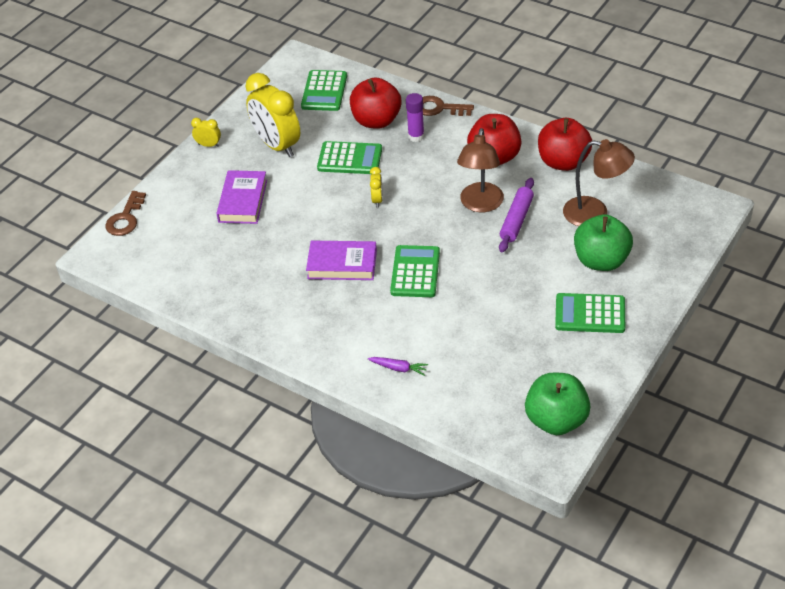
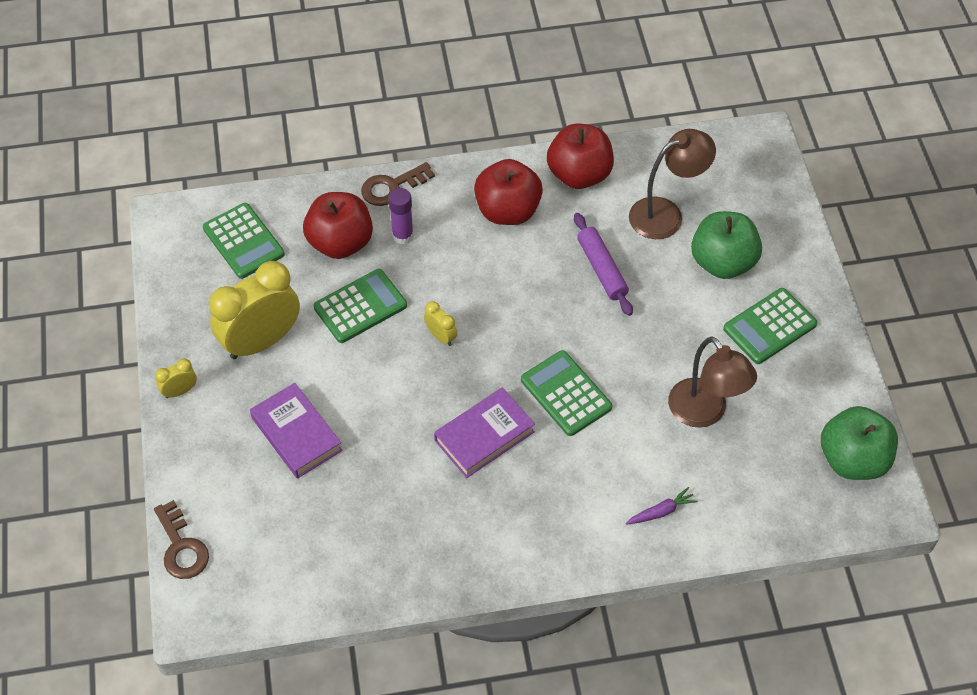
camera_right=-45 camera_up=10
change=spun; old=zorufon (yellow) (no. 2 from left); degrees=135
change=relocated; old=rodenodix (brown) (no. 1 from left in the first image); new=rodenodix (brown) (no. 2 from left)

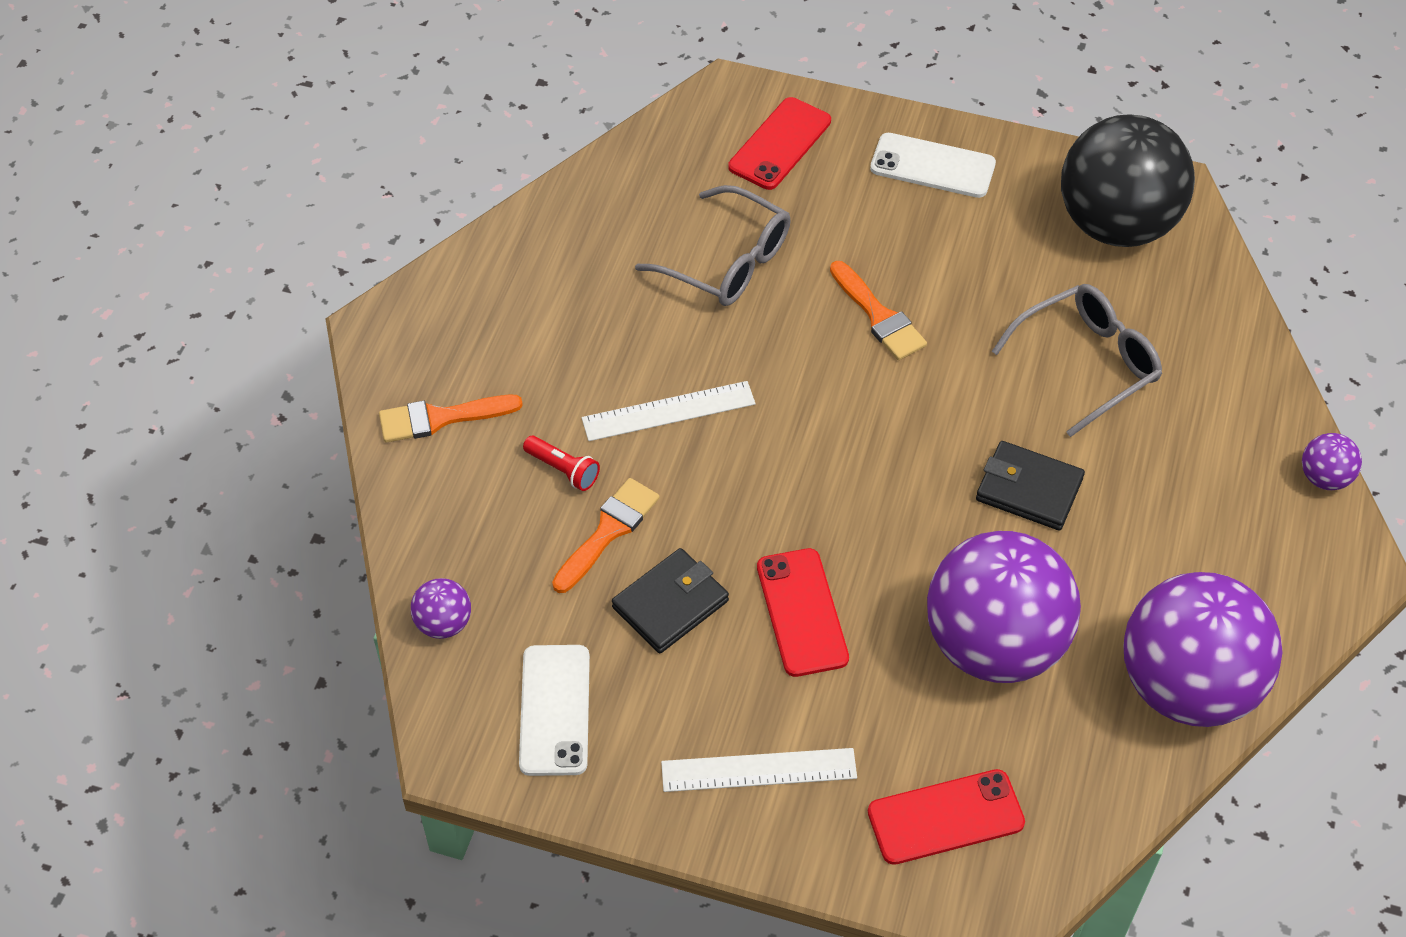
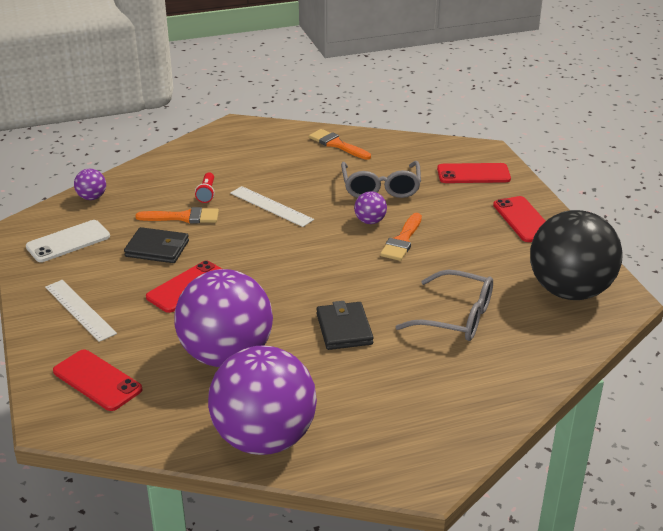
camera_right=55 camera_up=-20
change=colour; old=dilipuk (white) (no. 2 from left); new=dilipuk (red) (no. 4 from left)
change=relocated; old=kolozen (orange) (no. 1 from left in the first image); new=kolozen (orange) (no. 2 from left)
change=relocated; old=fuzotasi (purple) (no. 4 from left)

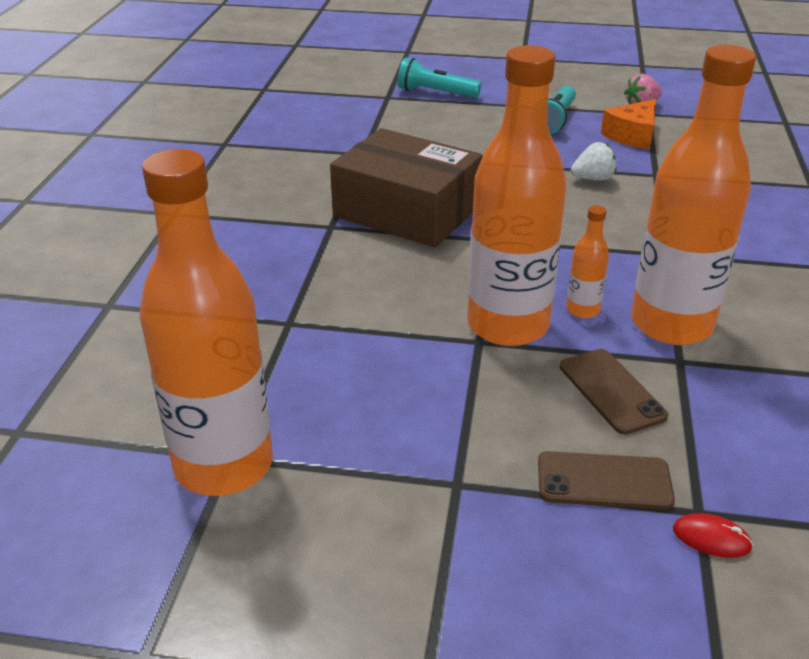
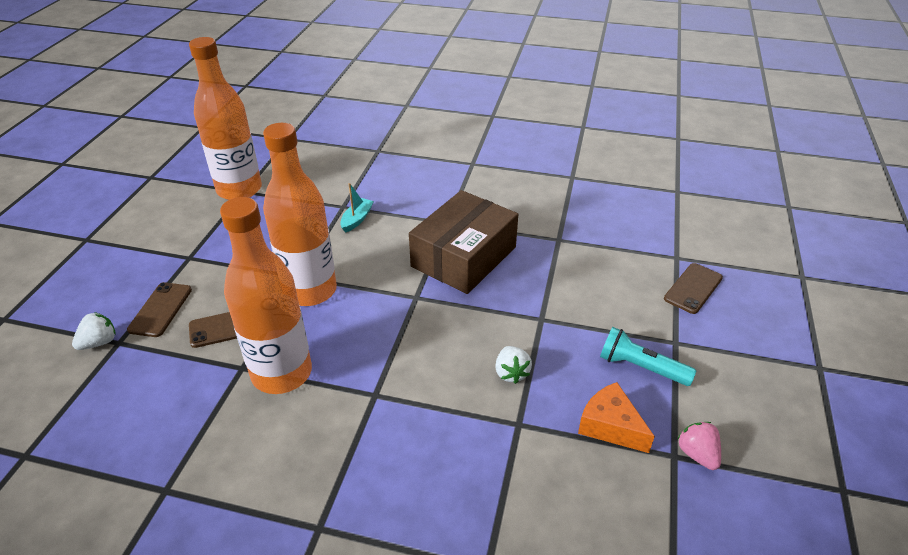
camera_right=95 camera_up=5
change=exchanged; old=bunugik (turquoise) (no. 1 from left); new=dilipuk (brown) (no. 3 from left)
change=missing; old=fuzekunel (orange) (no. 3 from left)
change=exchanged; old=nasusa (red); new=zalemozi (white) (no. 1 from left)
change=appeared; new=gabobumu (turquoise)

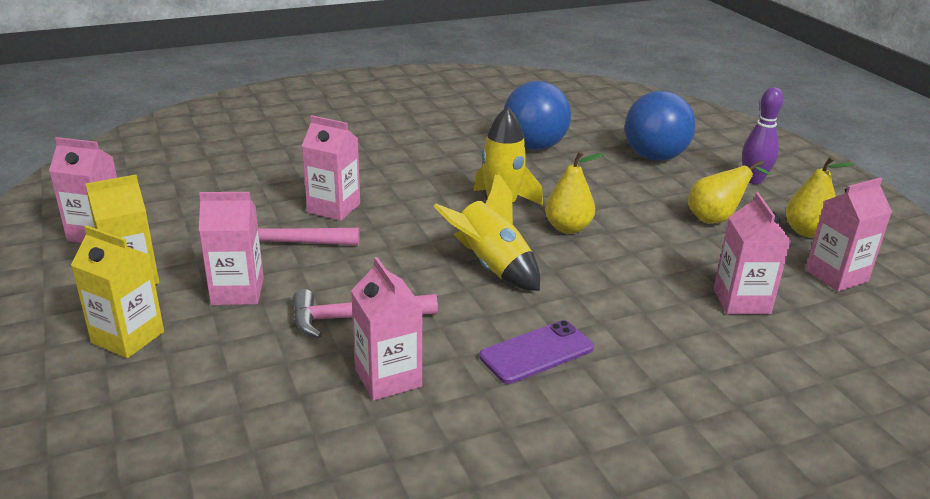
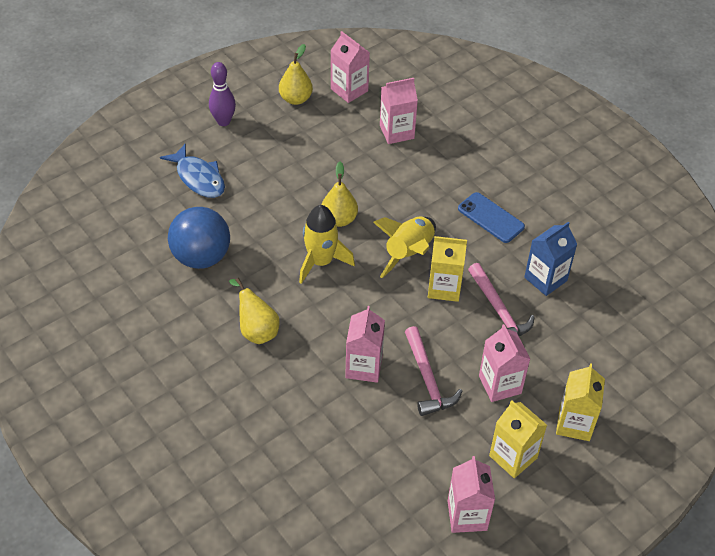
camera_right=-105 camera_up=20
change=exchanged; old=fuzotasi (blue) (no. 2 from left); new=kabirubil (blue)
change=relocated; old=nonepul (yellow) (no. 2 from left in the first image); new=nonepul (yellow) (no. 1 from left)
change=colour; old=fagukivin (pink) (no. 4 from left); new=fagukivin (blue)
change=colour; old=dilipuk (purple); new=dilipuk (blue)
change=appeared; new=fagukivin (yellow) (no. 1 from left)

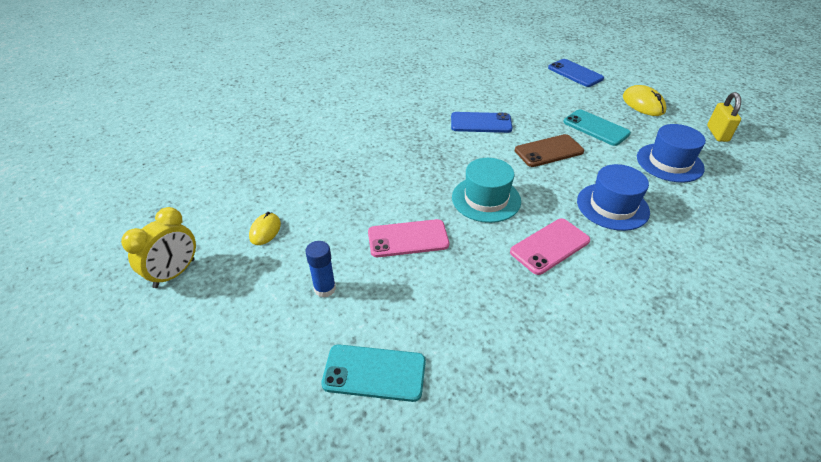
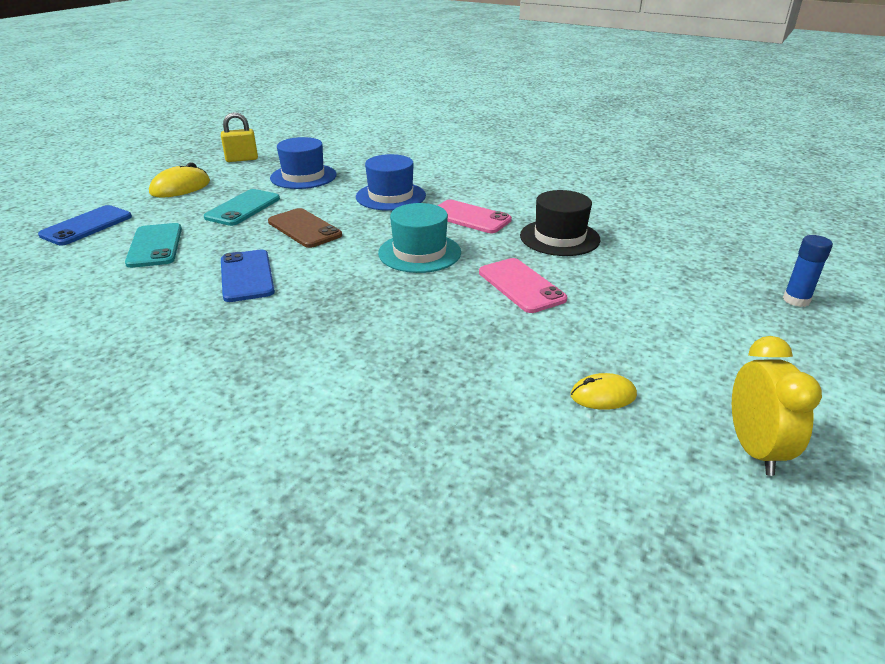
camera_right=-110 camera_up=-10
change=spun; old=zorufon (yellow); degrees=75
change=relocated; old=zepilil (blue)
change=relocated; old=dilipuk (turquoise) (no. 1 from left)
change=appeared; new=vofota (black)

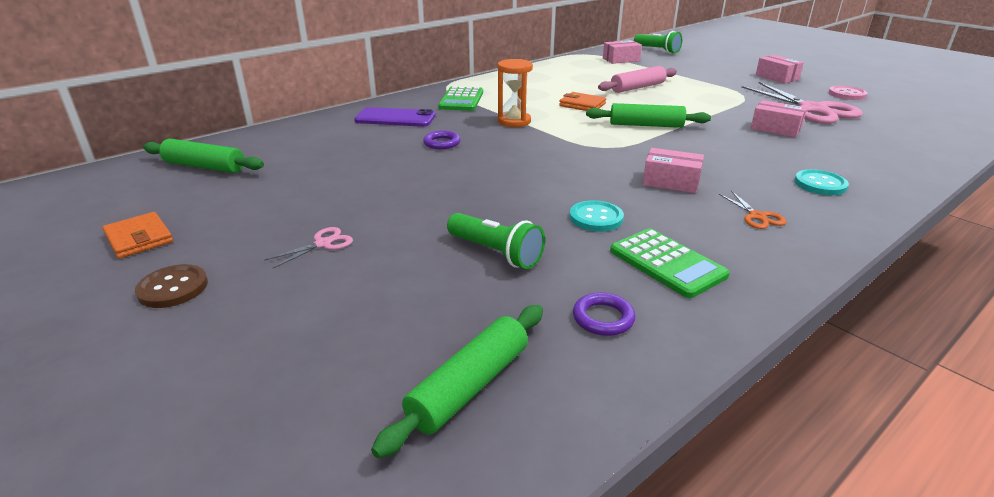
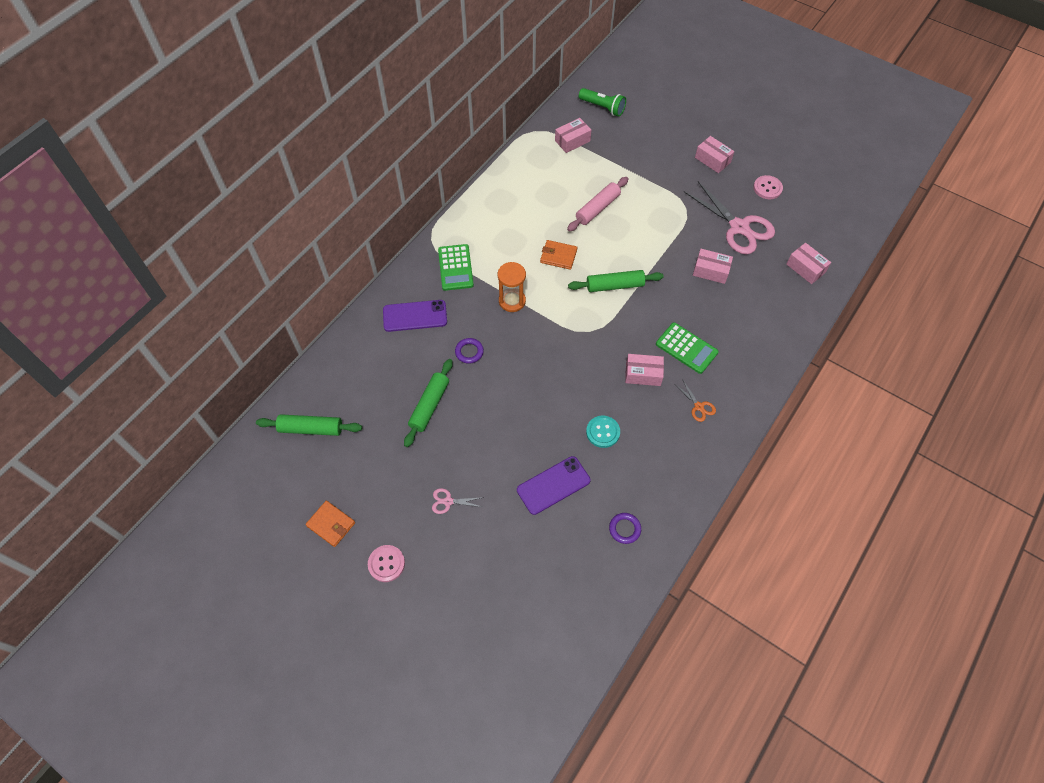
camera_right=-15 camera_up=30
change=missing; old=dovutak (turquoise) (no. 2 from left)
change=exchanged; old=bunugik (green) (no. 1 from left); new=dilipuk (purple) (no. 2 from left)
change=spun; old=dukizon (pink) (no. 1 from left); degrees=-120
change=relocated; old=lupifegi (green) (no. 2 from left)
change=colour; old=dovutak (brown); new=dovutak (pink) (no. 1 from left)
change=relocated; old=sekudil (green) (no. 2 from left)
change=appeared; new=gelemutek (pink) (no. 5 from left)

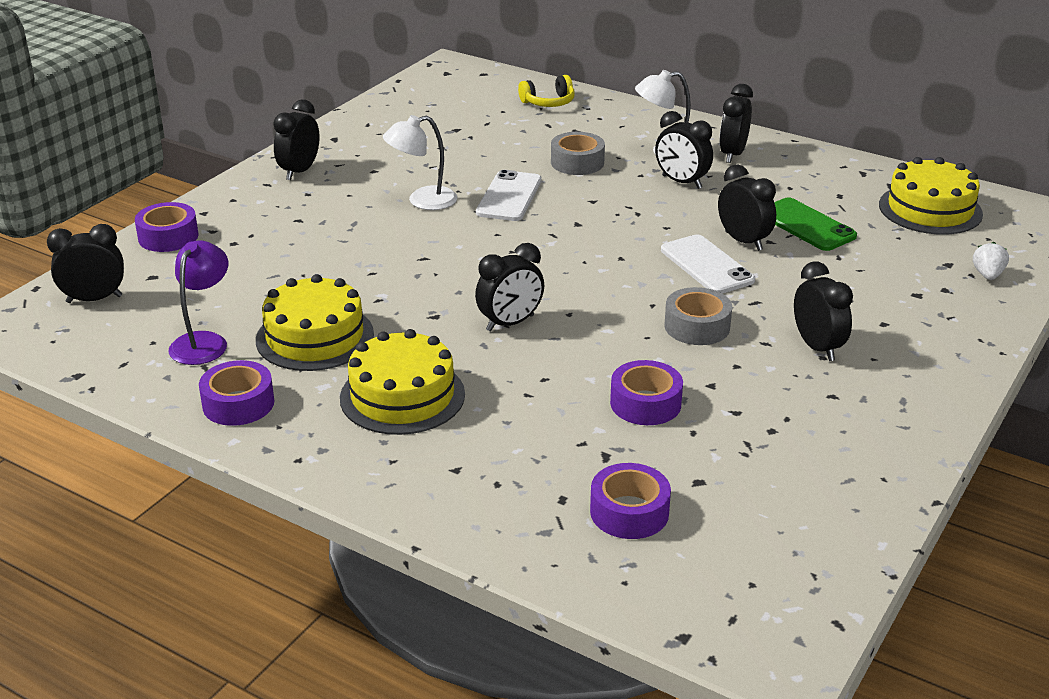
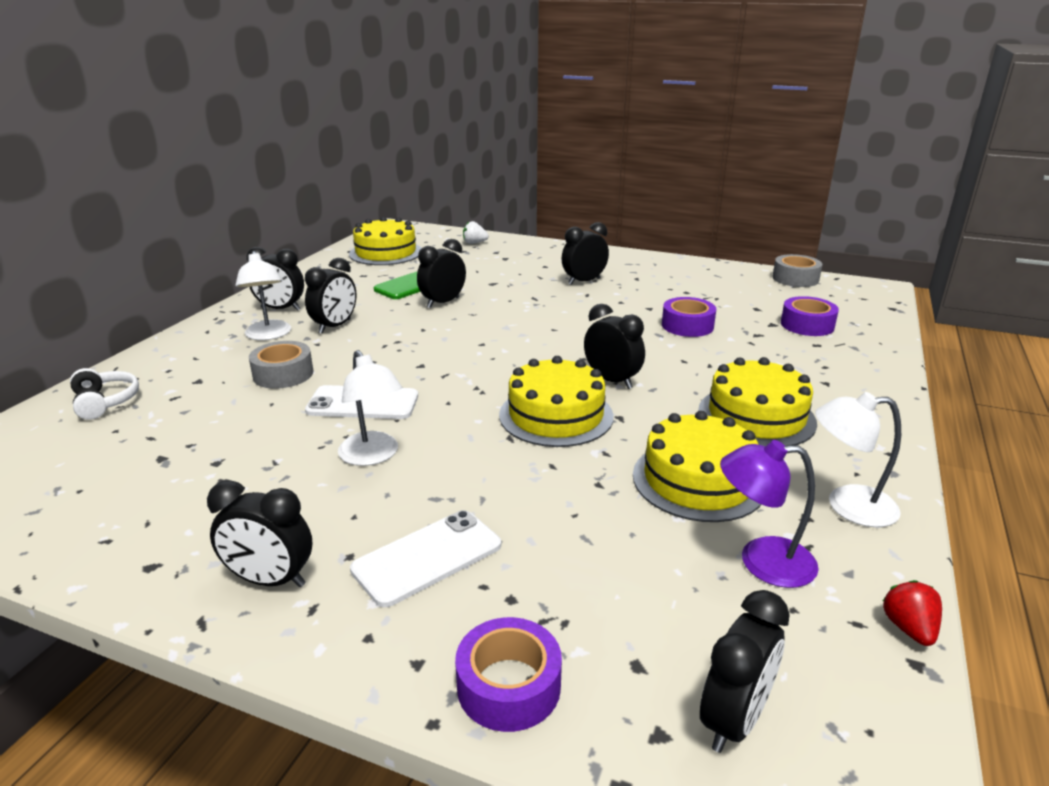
camera_right=-100 camera_up=-5
change=colour; old=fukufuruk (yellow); new=fukufuruk (white)
change=spun; old=zorufon (black) (no. 1 from left in the first image); degrees=-120
change=relocated; old=dilipuk (white) (no. 2 from left)
change=relocated; old=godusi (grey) (no. 2 from left)
change=exchanged; old=godusi (purple) (no. 2 from left); new=rodenodix (white) (no. 3 from left)
change=appeared; new=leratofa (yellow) (no. 2 from left)
change=appeared; new=zalemozi (red)

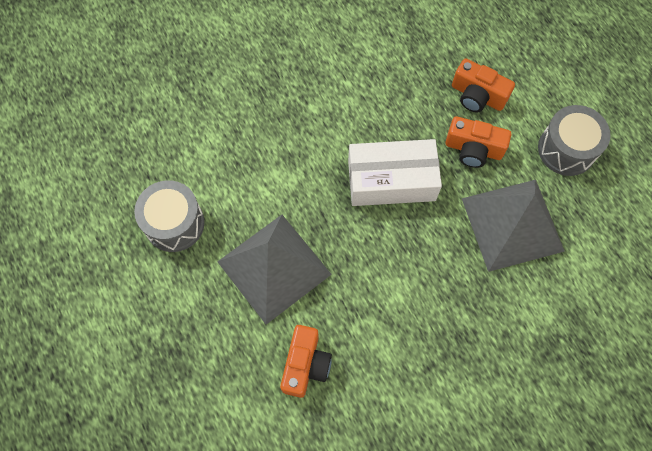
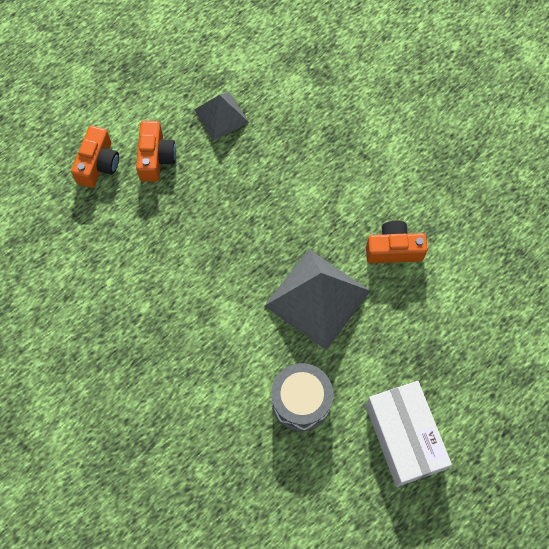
camera_right=-105 camera_up=0
change=missing; old=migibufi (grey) (no. 2 from left)
change=relocated; old=gelemutek (white)
change=size; old=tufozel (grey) (no. 2 from left in the first image); factor=0.57

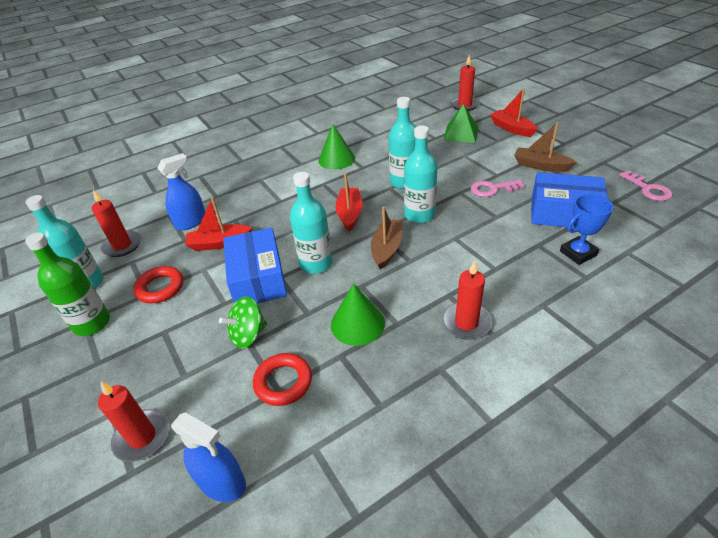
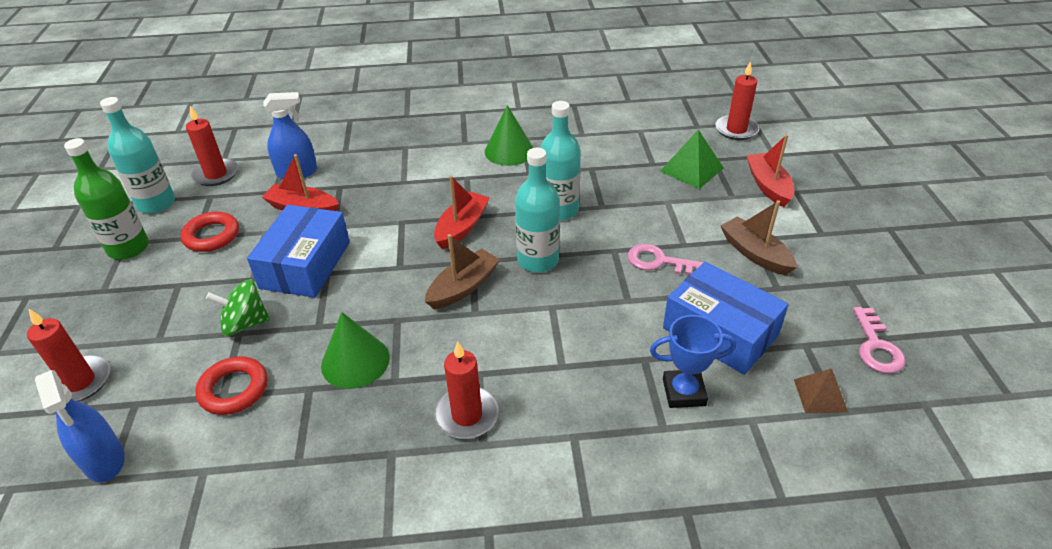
camera_right=25 camera_up=0
change=missing; old=fuzekunel (turquoise) (no. 2 from left)
change=appeared; new=tufozel (brown)

